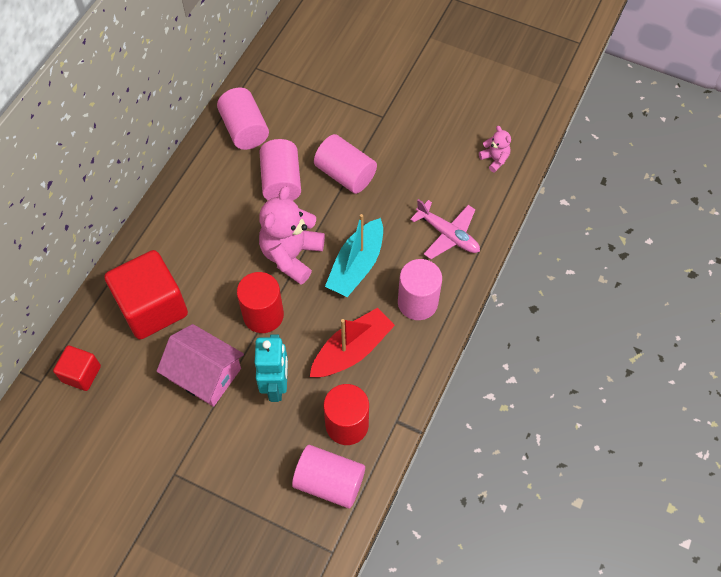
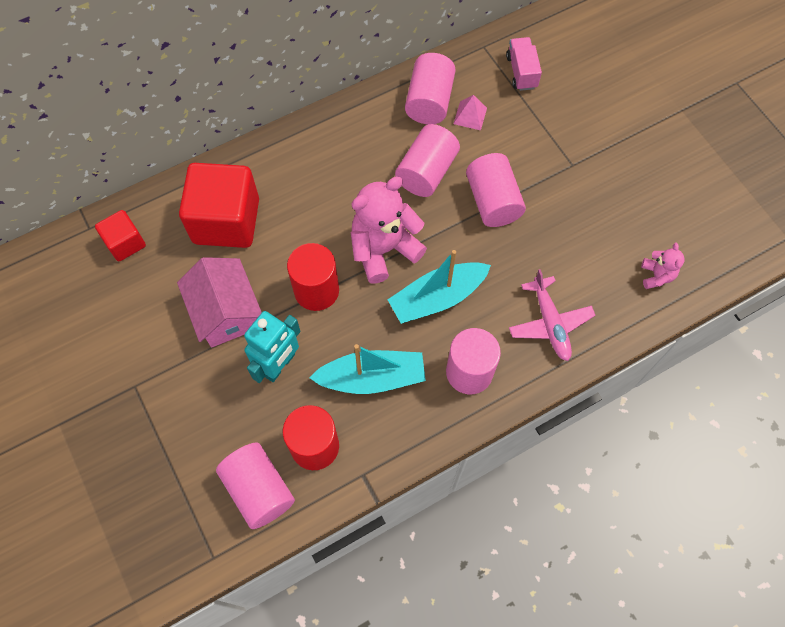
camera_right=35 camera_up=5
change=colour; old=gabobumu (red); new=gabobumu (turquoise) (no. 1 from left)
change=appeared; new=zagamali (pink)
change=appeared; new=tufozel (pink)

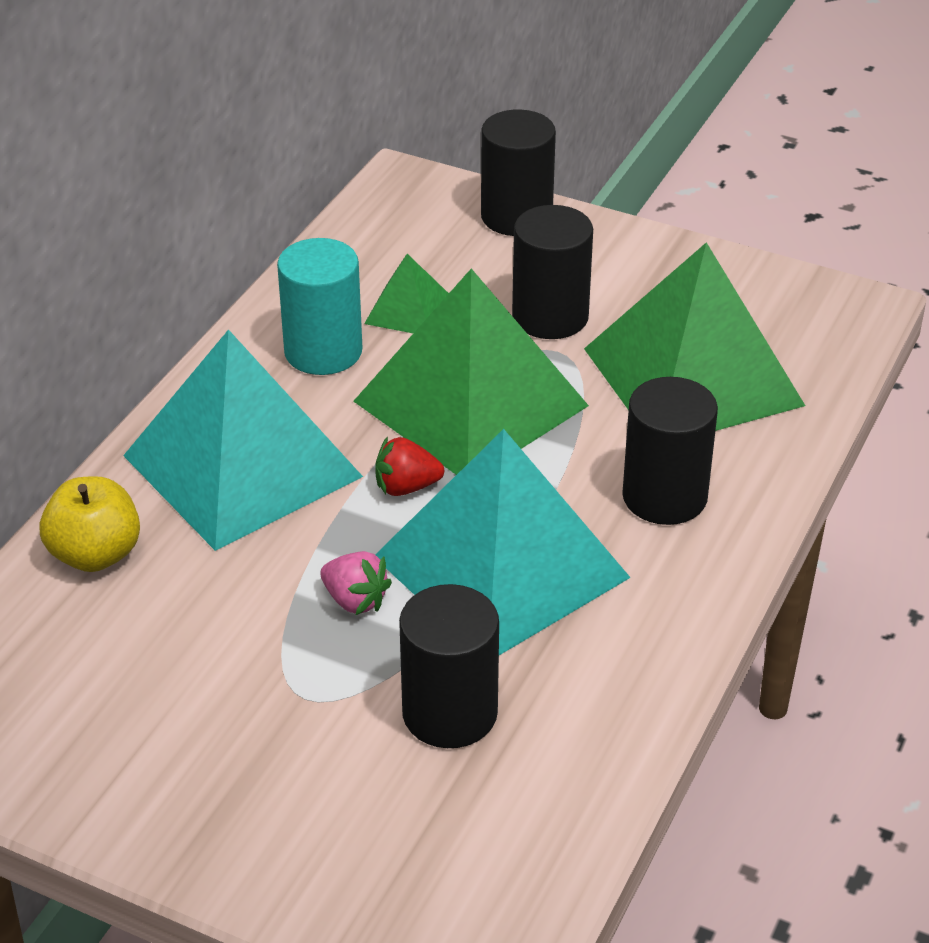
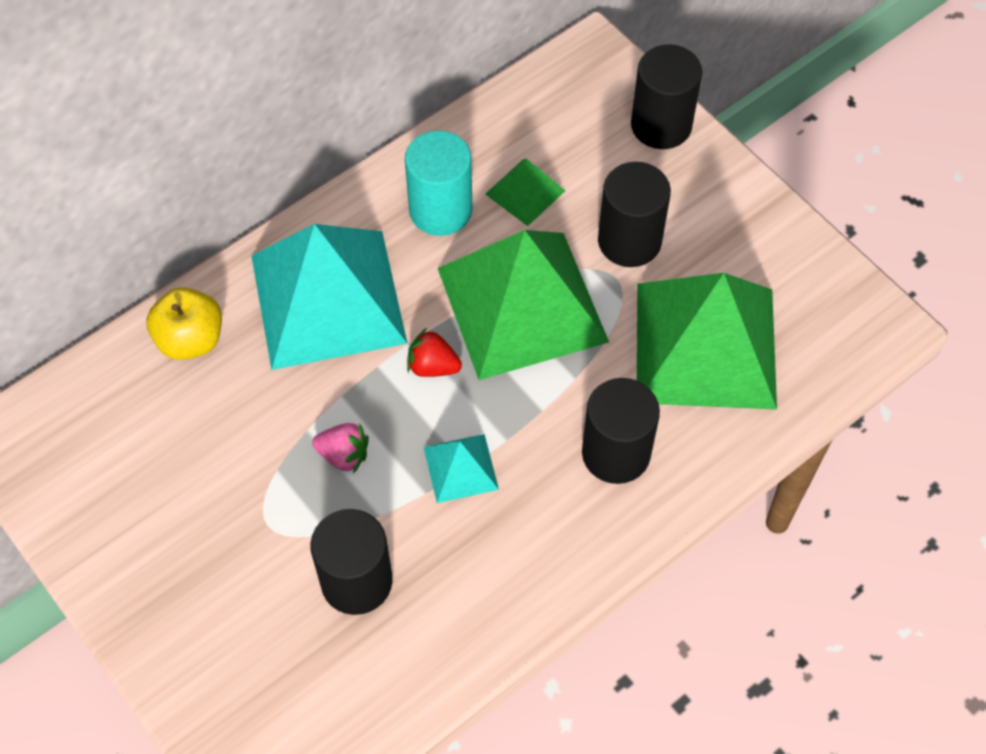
camera_right=25 camera_up=20
change=size; old=tufozel (turquoise) (no. 2 from left); factor=0.44
change=spun; old=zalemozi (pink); degrees=-45

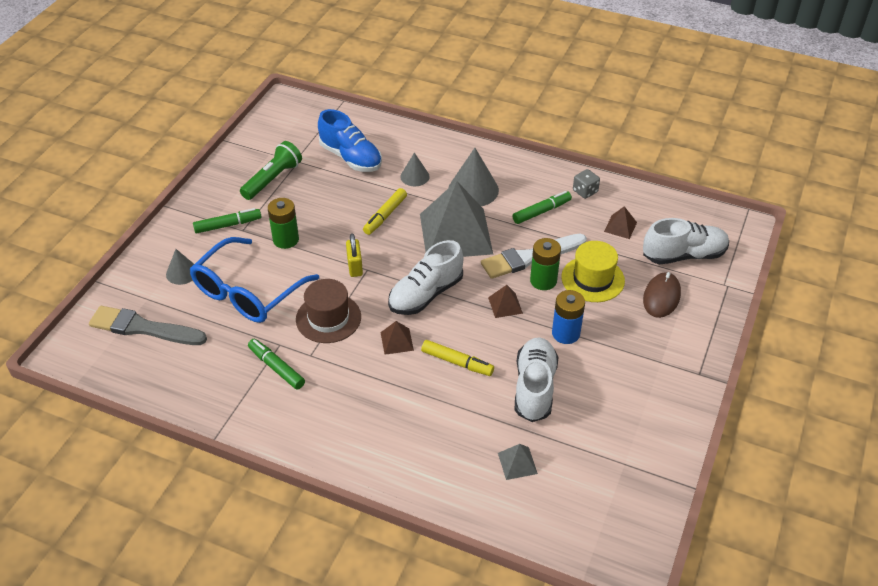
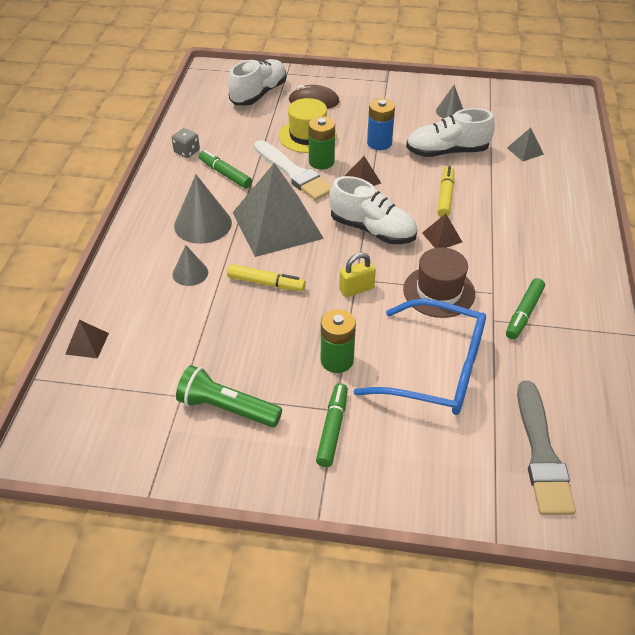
camera_right=-105 camera_up=0
change=missing; old=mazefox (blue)
change=relocated; old=tufozel (brown) (no. 3 from left in the first image); new=tufozel (brown) (no. 1 from left)
change=spun; old=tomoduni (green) (no. 1 from left in the first image); degrees=45
change=spun; old=mazefox (white) (no. 3 from left in the first image); degrees=60
change=relocated; old=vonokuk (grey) (no. 1 from left in the first image); new=vonokuk (grey) (no. 3 from left)

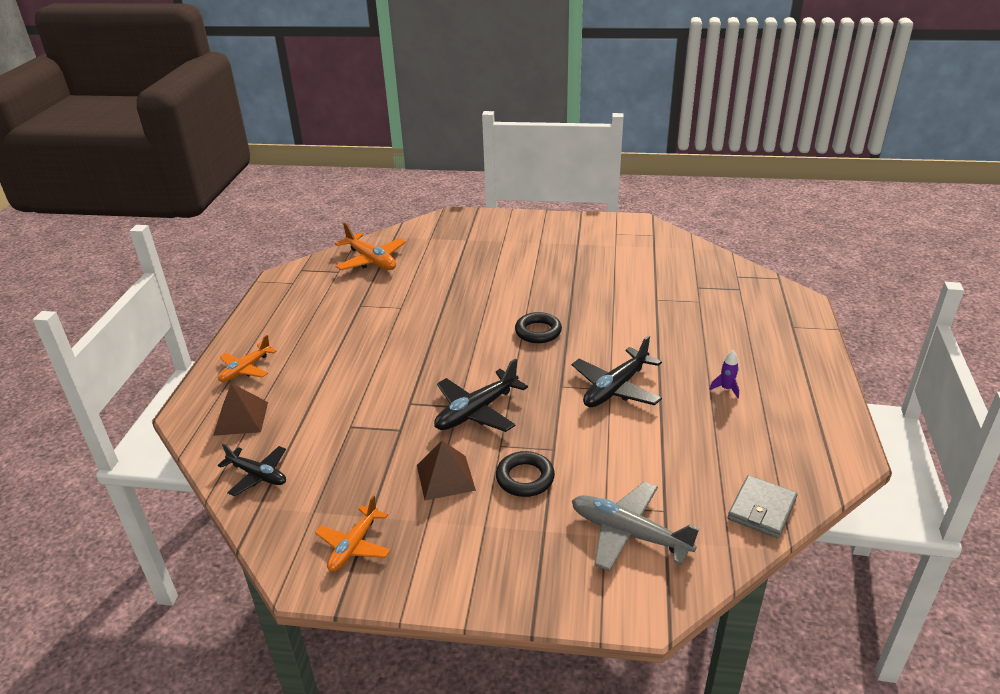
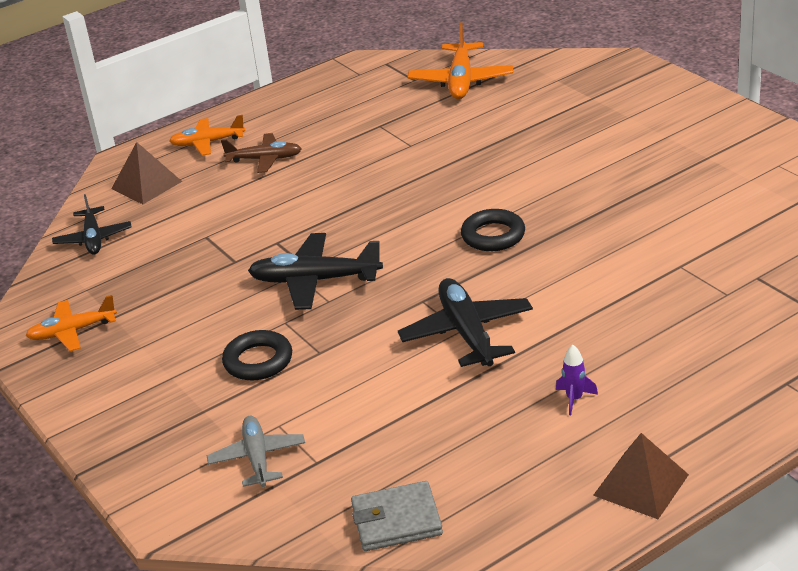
camera_right=50 camera_up=0
change=spun; old=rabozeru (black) (no. 3 from left); degrees=75
change=relocated; old=tufozel (brown) (no. 2 from left)
change=size; old=rabozeru (grey); factor=0.66
change=appeared; new=rabozeru (brown)

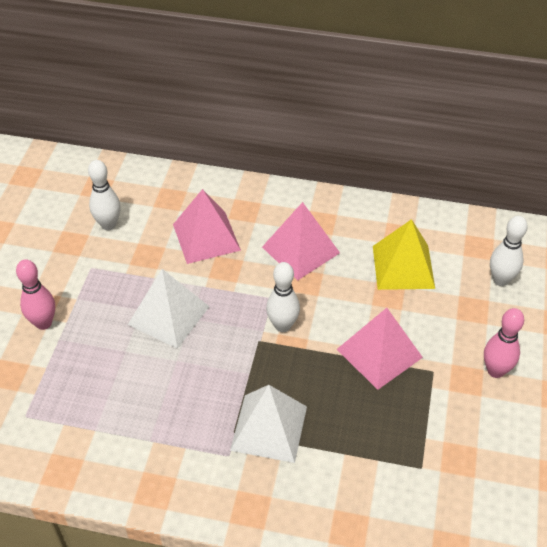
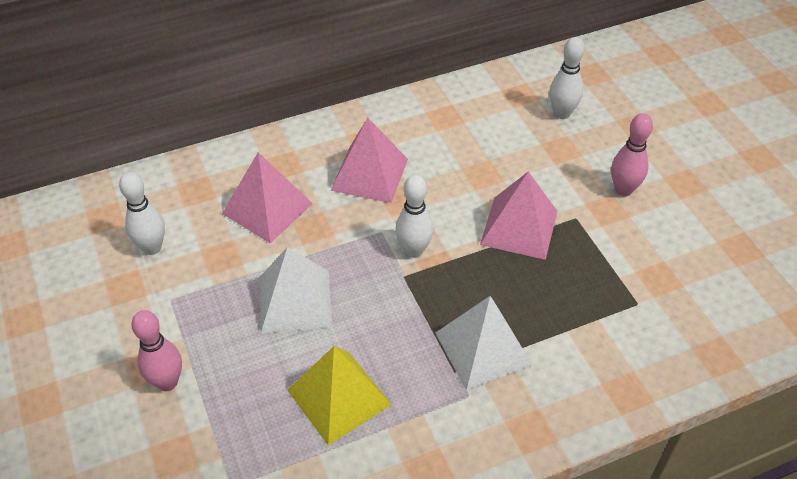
camera_right=-35 camera_up=0
change=relocated; old=tufozel (yellow)

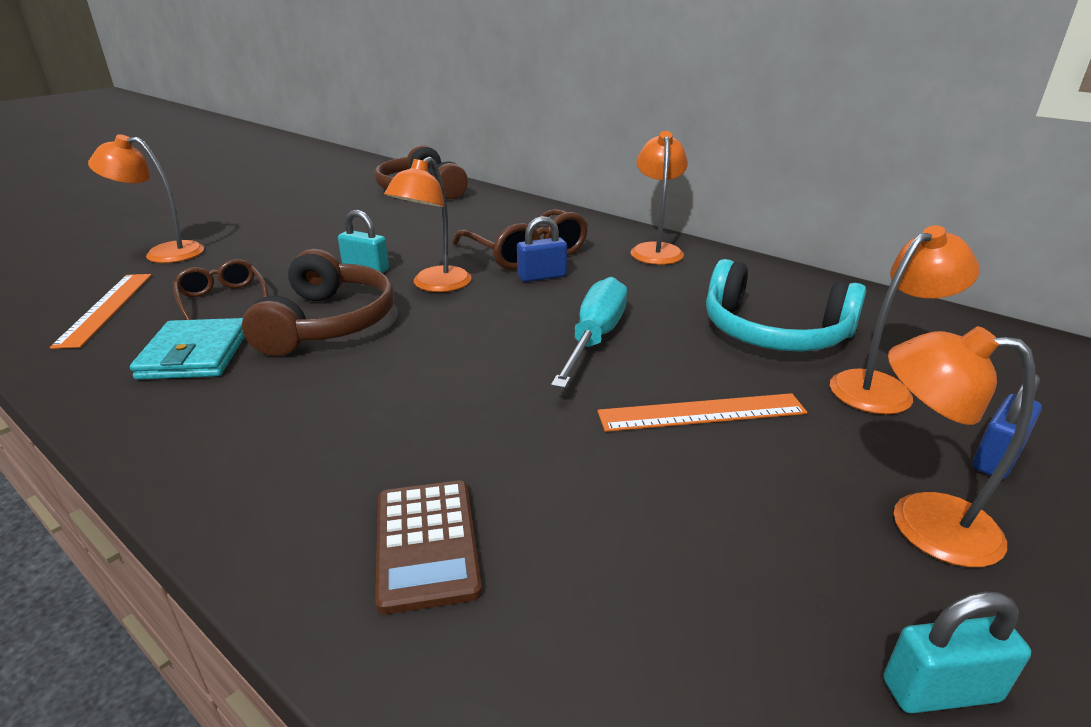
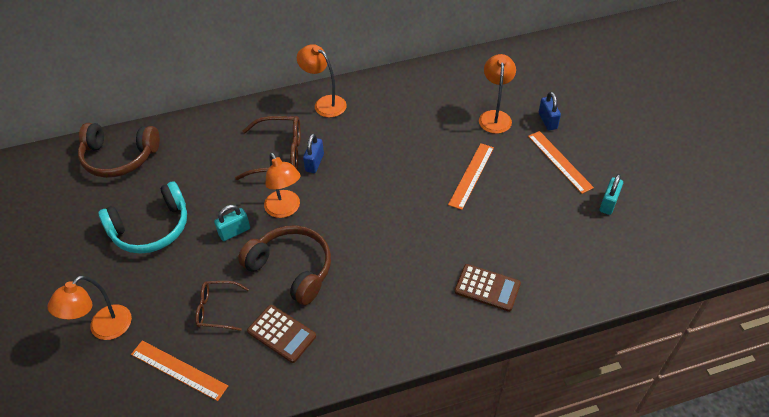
camera_right=-55 camera_up=20
change=relocated; old=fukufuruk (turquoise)
change=missing; old=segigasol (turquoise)
change=exchanged; old=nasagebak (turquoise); new=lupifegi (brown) (no. 1 from left)
change=exchanged; old=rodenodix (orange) (no. 5 from left); new=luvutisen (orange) (no. 3 from left)

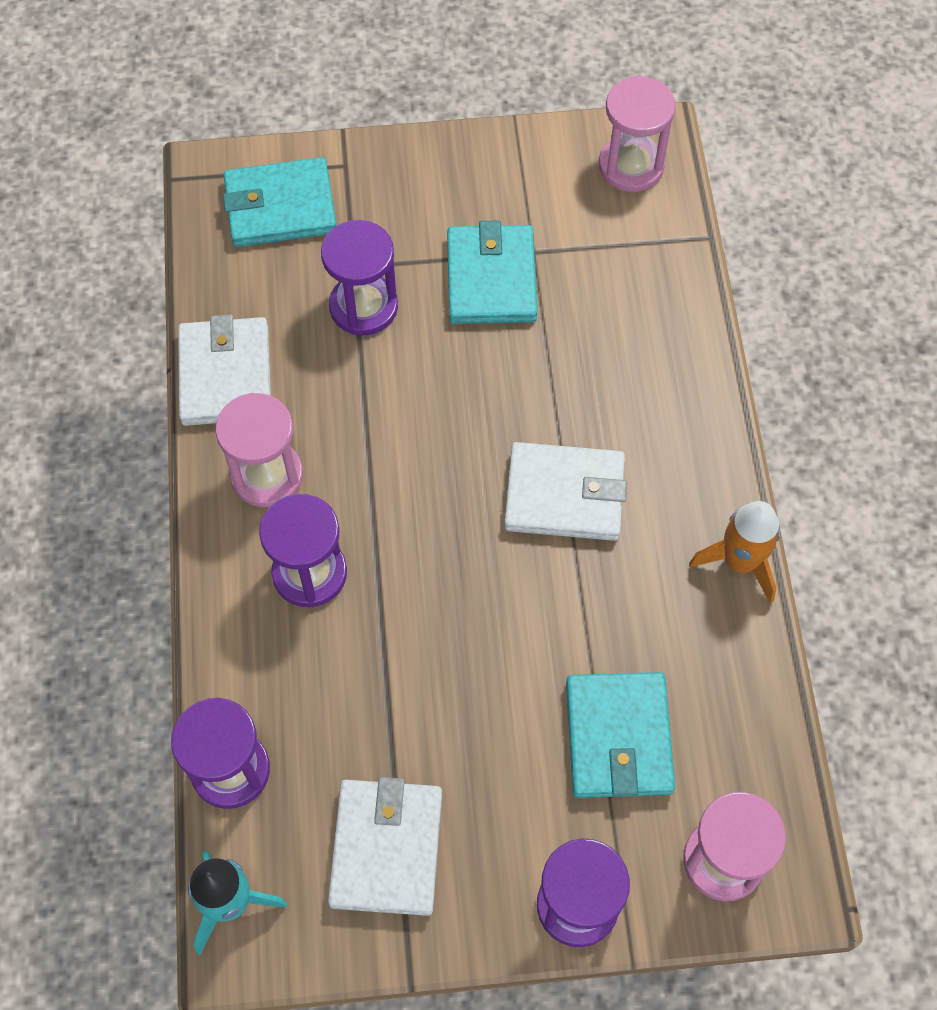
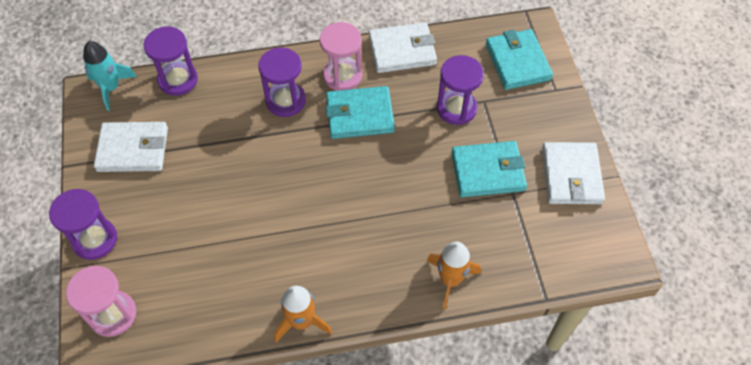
camera_right=85 camera_up=-5
change=missing; old=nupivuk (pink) (no. 2 from left)
change=relocated; old=nasagebak (white) (no. 3 from left)
change=relocated; old=nasagebak (turquoise) (no. 3 from left in the first image); new=nasagebak (turquoise) (no. 1 from left)
change=appeared; new=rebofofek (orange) (no. 2 from left)

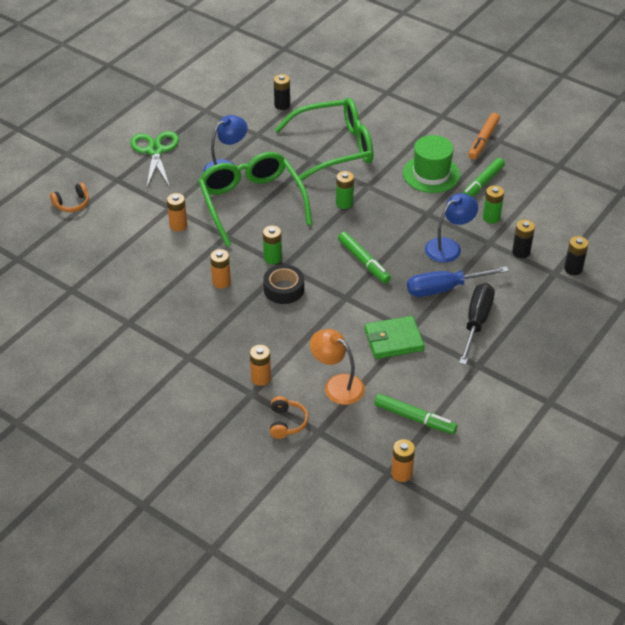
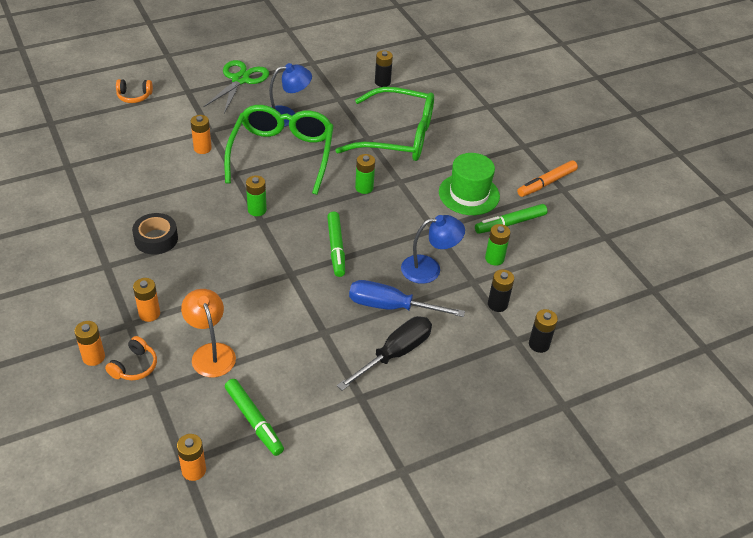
camera_right=25 camera_up=0
change=relocated; old=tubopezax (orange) (no. 2 from left in the first image); new=tubopezax (orange) (no. 1 from left)
change=relocated; old=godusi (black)
change=missing; old=nasagebak (green)

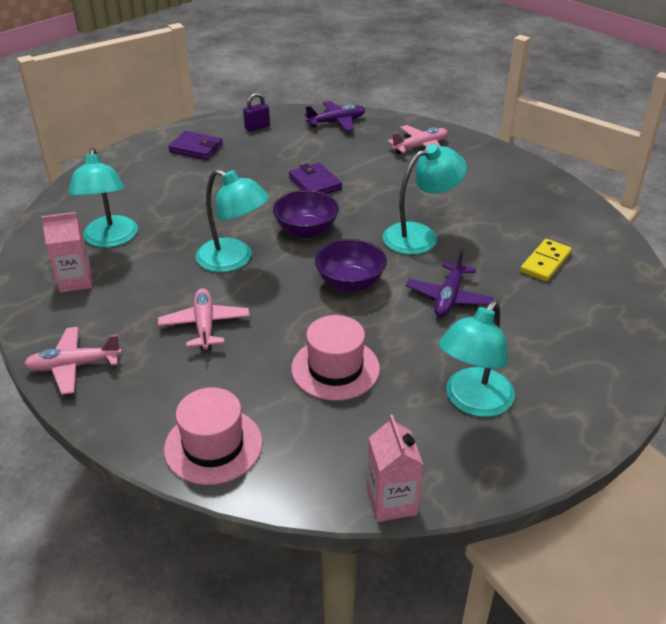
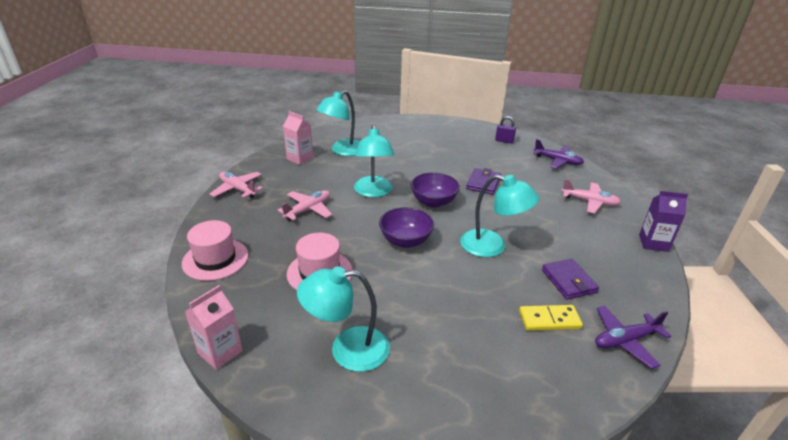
camera_right=50 camera_up=-5
change=relocated; old=nasagebak (purple) (no. 1 from left in the first image); new=nasagebak (purple) (no. 2 from left)
change=relocated; old=rabozeru (purple) (no. 2 from left)
change=appeared; new=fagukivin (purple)

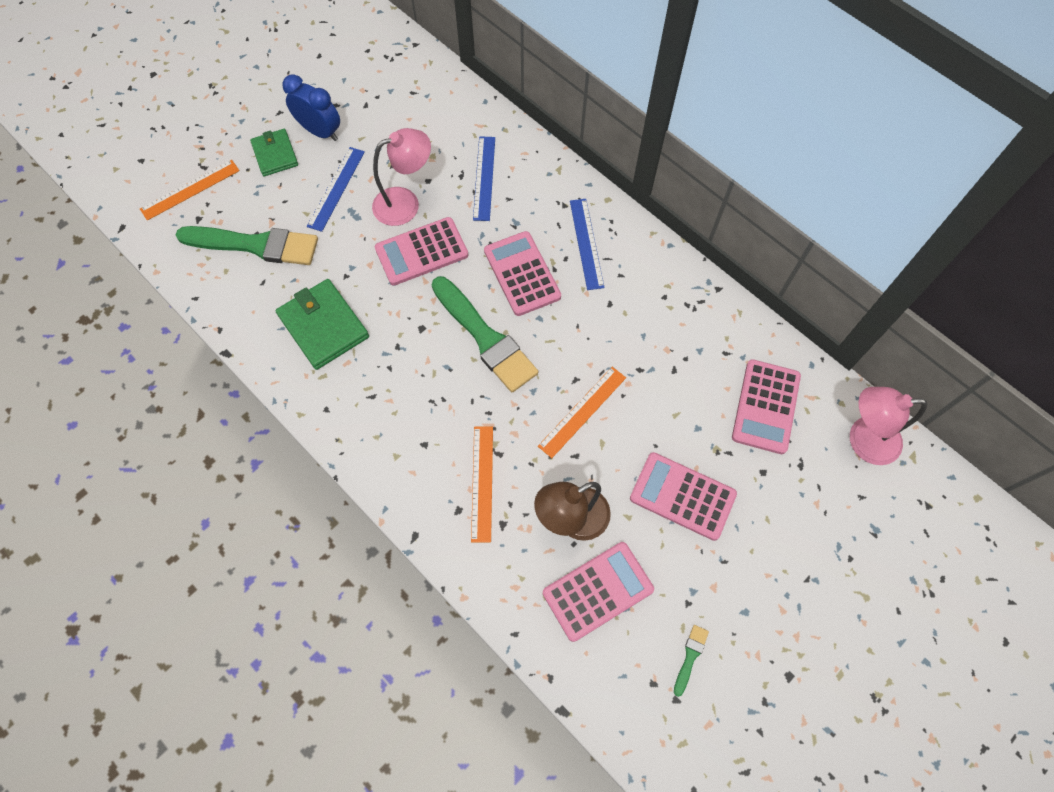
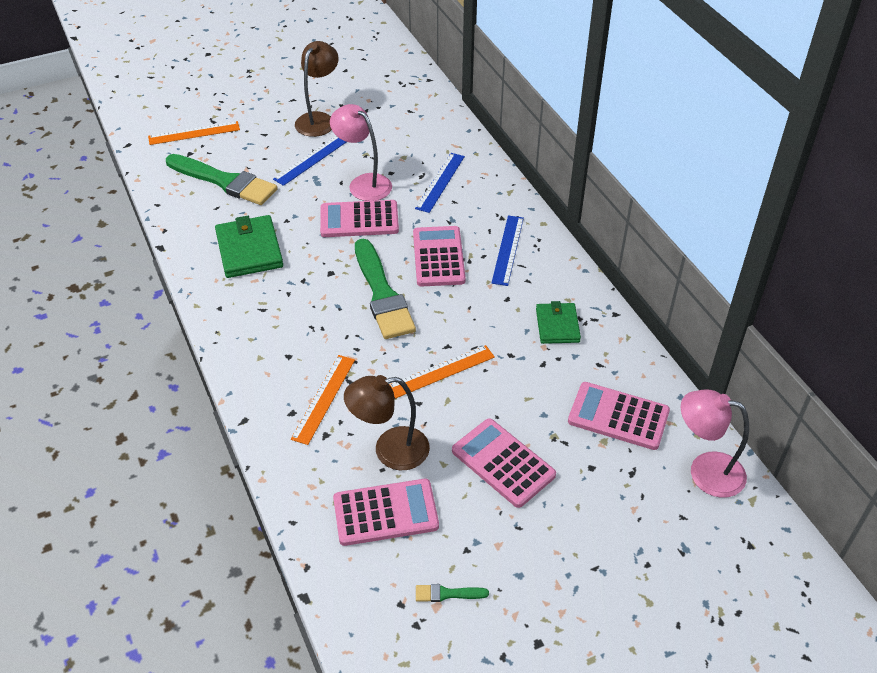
camera_right=20 camera_up=-20
change=exchanged; old=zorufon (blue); new=rodenodix (brown) (no. 1 from left)
change=spun; old=rodenodix (pink) (no. 1 from left); degrees=-135
change=relocated; old=nasagebak (green) (no. 1 from left in the first image); new=nasagebak (green) (no. 2 from left)
change=spun; old=lupifegi (pink) (no. 5 from left); degrees=75
change=spun; old=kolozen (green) (no. 3 from left); degrees=-135

